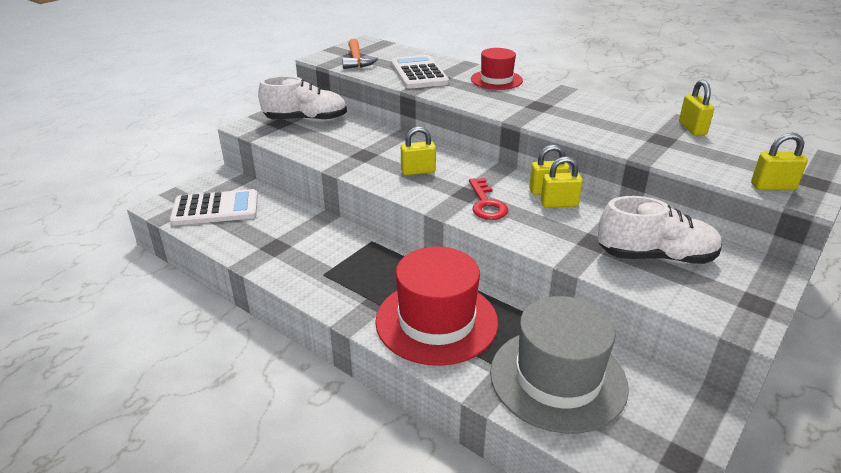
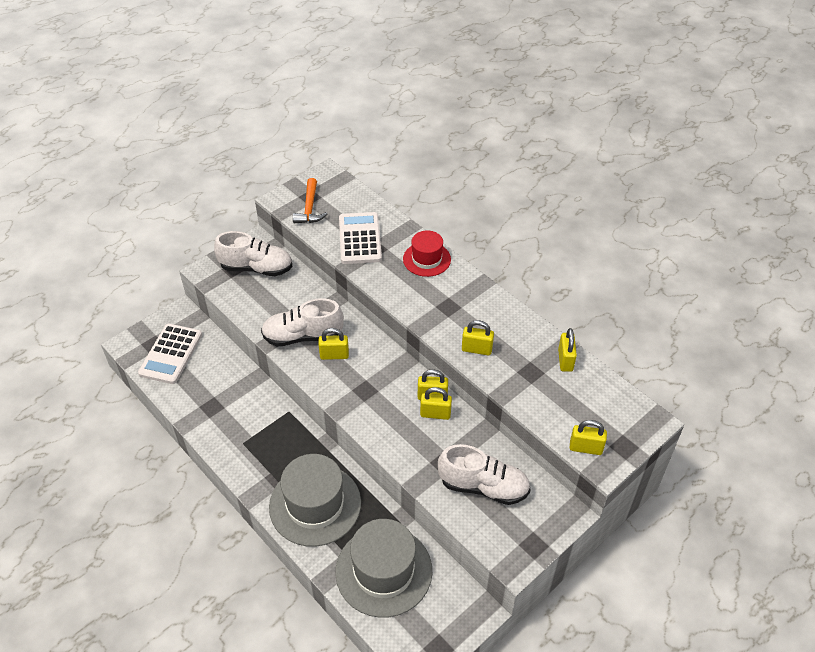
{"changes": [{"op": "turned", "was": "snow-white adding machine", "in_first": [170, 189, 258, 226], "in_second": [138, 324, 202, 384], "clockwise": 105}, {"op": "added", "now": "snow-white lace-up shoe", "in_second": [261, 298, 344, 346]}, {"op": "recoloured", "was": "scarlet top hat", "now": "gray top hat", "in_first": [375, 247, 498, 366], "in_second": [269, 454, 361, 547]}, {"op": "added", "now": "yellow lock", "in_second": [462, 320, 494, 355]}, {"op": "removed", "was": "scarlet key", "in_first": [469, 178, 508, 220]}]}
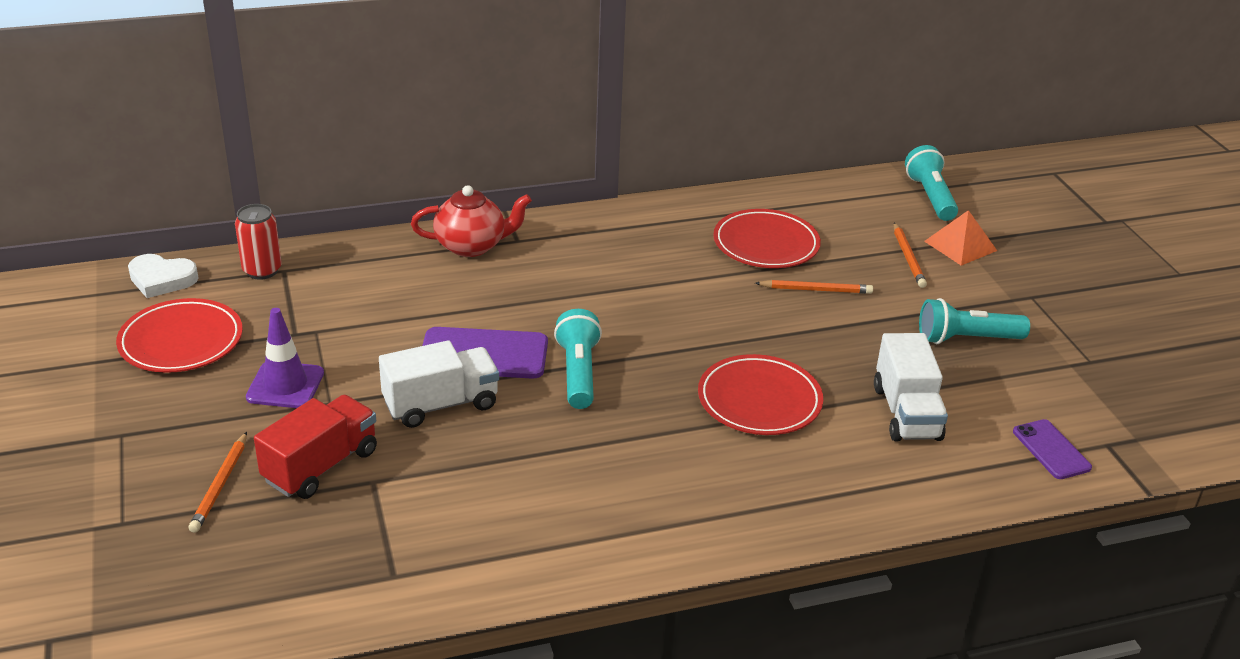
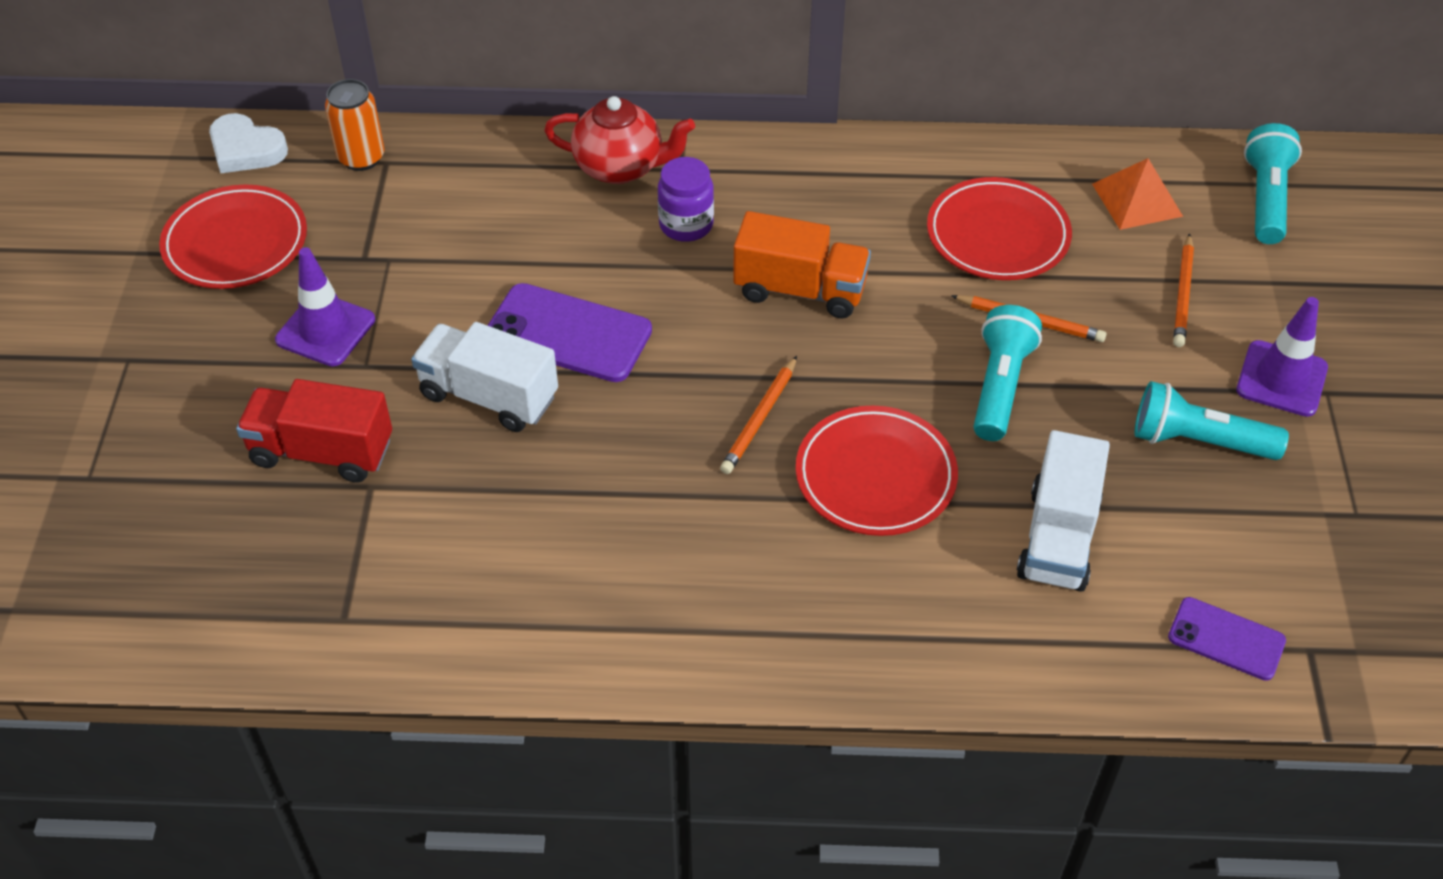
{"changes": [{"op": "turned", "was": "scarlet toy truck", "in_first": [254, 395, 377, 499], "in_second": [236, 379, 392, 483], "clockwise": -135}, {"op": "recoloured", "was": "scarlet tin", "now": "orange tin", "in_first": [235, 204, 282, 280], "in_second": [325, 79, 385, 171]}, {"op": "turned", "was": "snow-white toy truck", "in_first": [379, 340, 499, 428], "in_second": [411, 322, 558, 432], "clockwise": -150}, {"op": "added", "now": "purple preserve jar", "in_second": [658, 157, 714, 242]}, {"op": "moved", "was": "orange wooden pencil", "in_first": [188, 432, 247, 533], "in_second": [720, 356, 797, 474]}, {"op": "added", "now": "orange toy truck", "in_second": [733, 211, 871, 318]}, {"op": "moved", "was": "aqua flashlight", "in_first": [554, 309, 602, 409], "in_second": [974, 305, 1042, 441]}, {"op": "moved", "was": "orange pyramid", "in_first": [924, 210, 997, 266], "in_second": [1092, 158, 1183, 230]}, {"op": "turned", "was": "purple smartphone", "in_first": [1013, 419, 1092, 479], "in_second": [1168, 597, 1286, 681], "clockwise": -60}, {"op": "added", "now": "purple safety cone", "in_second": [1236, 297, 1328, 417]}]}
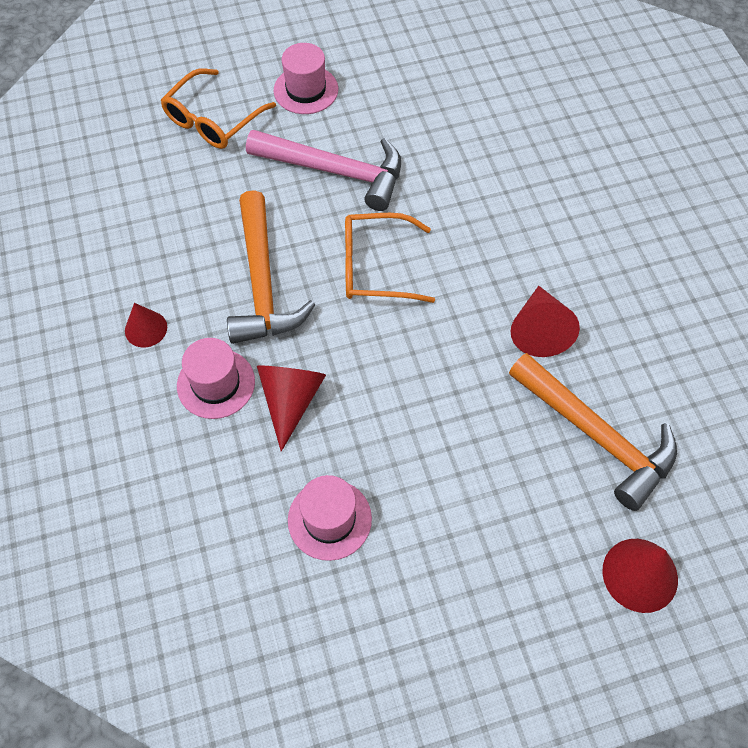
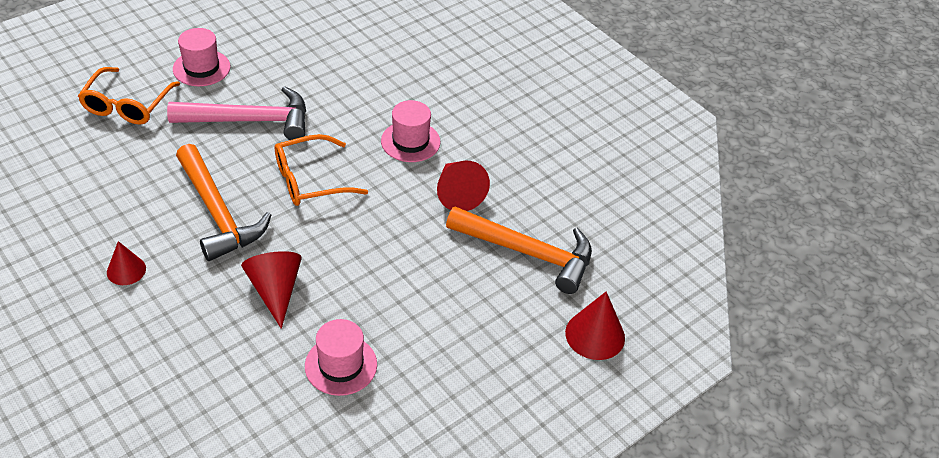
{"changes": [{"op": "moved", "was": "rosy top hat", "in_first": [177, 338, 255, 419], "in_second": [381, 100, 441, 162]}]}
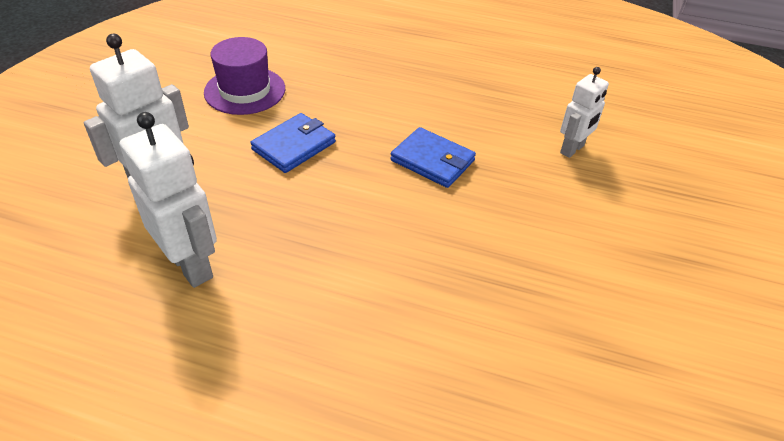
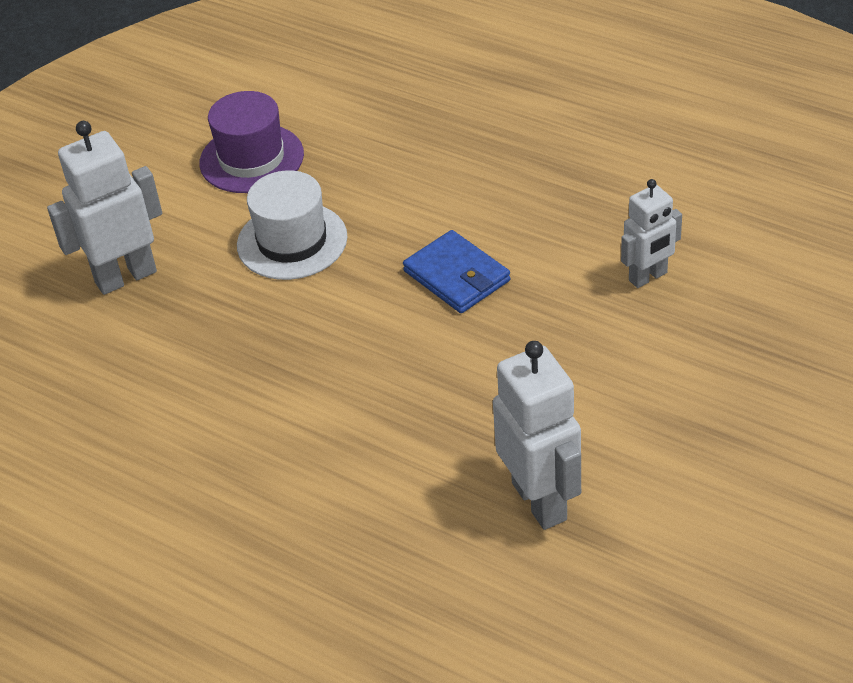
{"changes": [{"op": "replaced", "was": "royal blue wallet", "now": "snow-white top hat", "in_first": [250, 113, 336, 173], "in_second": [237, 170, 348, 280]}, {"op": "moved", "was": "snow-white robot", "in_first": [120, 112, 217, 288], "in_second": [493, 341, 581, 530]}]}
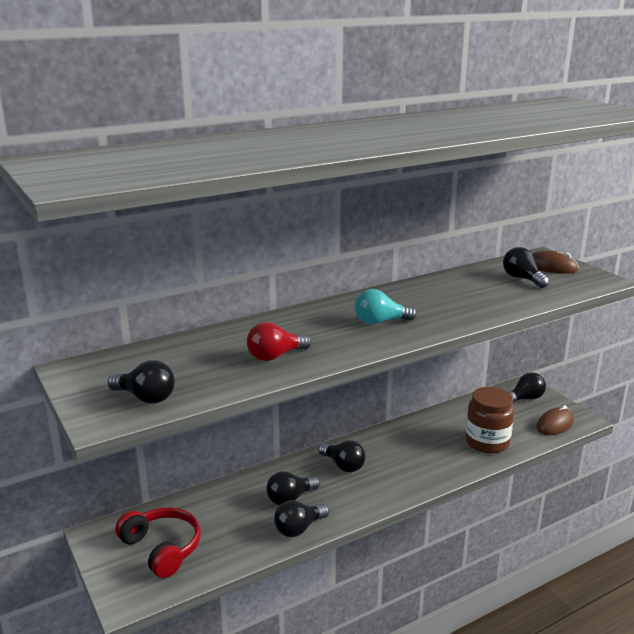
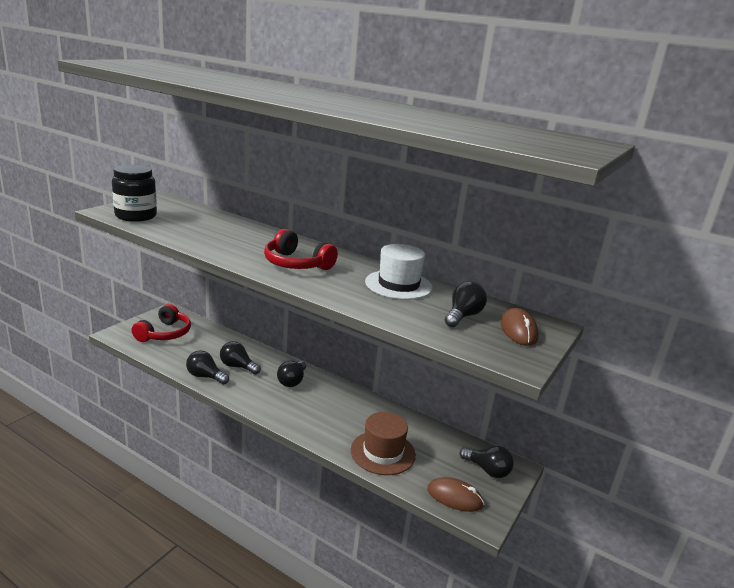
{"changes": [{"op": "replaced", "was": "ebony bulb", "now": "ebony preserve jar", "in_first": [108, 360, 175, 404], "in_second": [112, 165, 157, 222]}, {"op": "replaced", "was": "aqua bulb", "now": "scarlet headphones", "in_first": [355, 289, 417, 324], "in_second": [264, 229, 338, 270]}, {"op": "replaced", "was": "dark brown preserve jar", "now": "dark brown top hat", "in_first": [465, 387, 514, 454], "in_second": [351, 412, 416, 475]}, {"op": "added", "now": "snow-white top hat", "in_second": [365, 244, 433, 300]}, {"op": "removed", "was": "scarlet bulb", "in_first": [247, 322, 311, 361]}]}
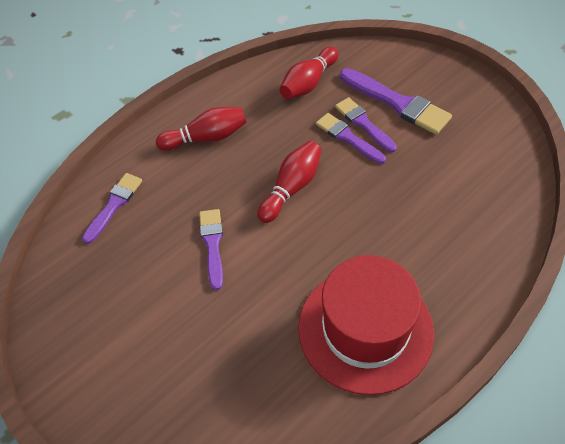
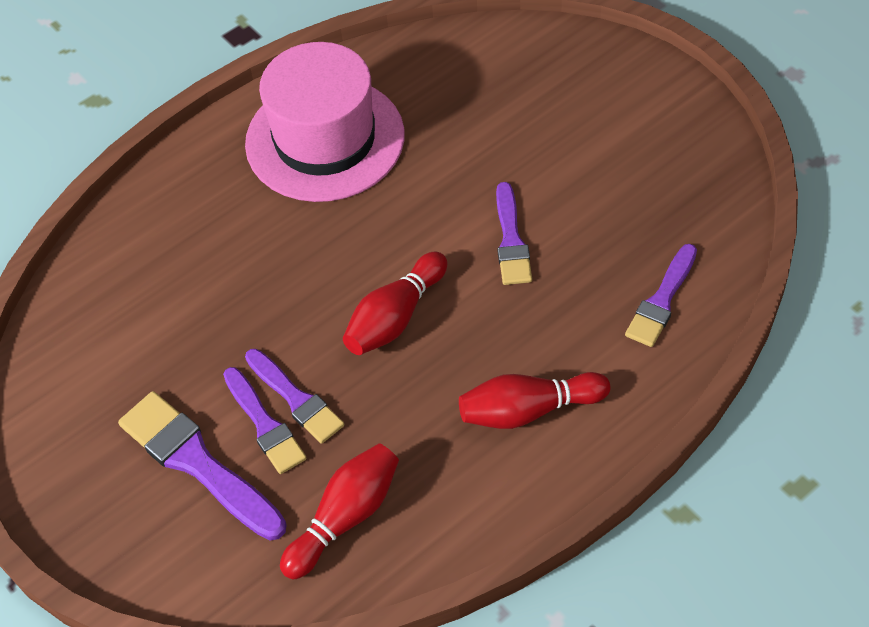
{"changes": [{"op": "recoloured", "was": "scarlet top hat", "now": "rosy top hat", "in_first": [298, 255, 434, 395], "in_second": [245, 42, 404, 202]}]}
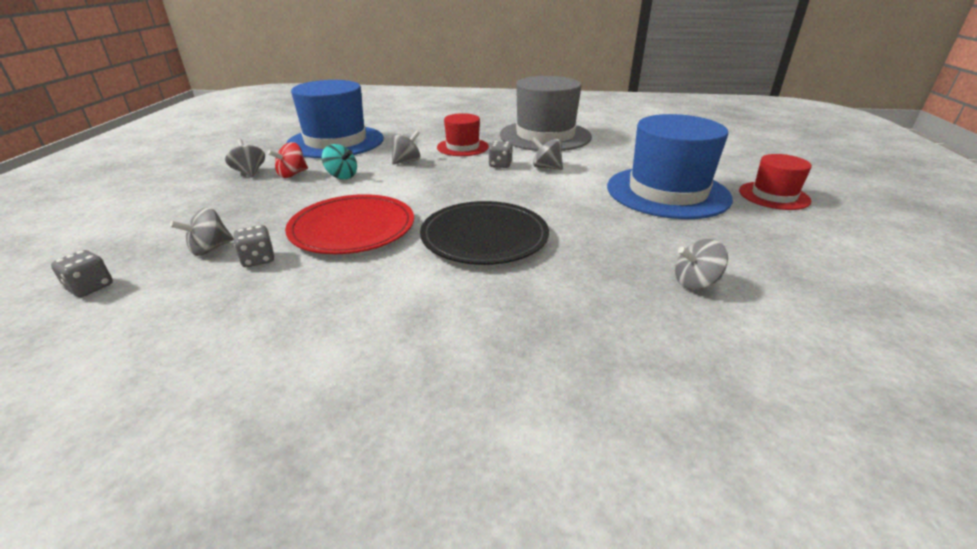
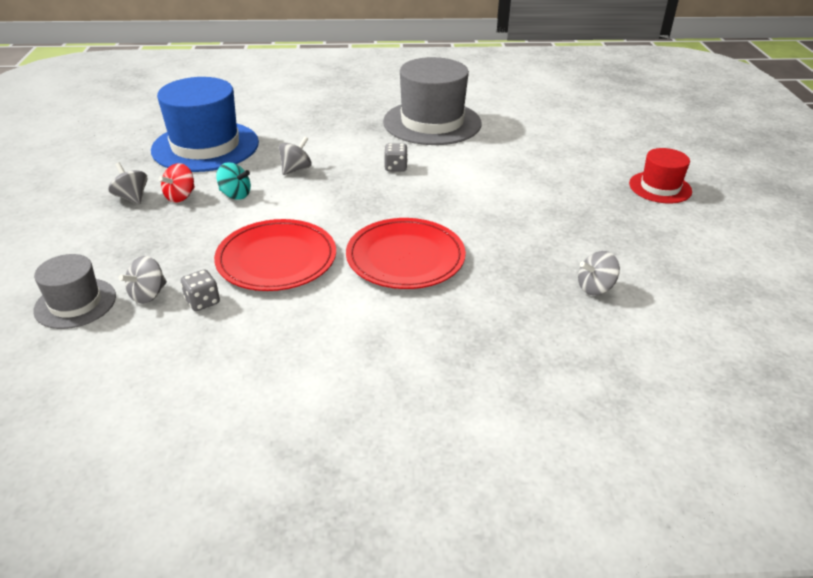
{"changes": [{"op": "added", "now": "gray top hat", "in_second": [33, 254, 116, 329]}, {"op": "recoloured", "was": "ebony flat dish", "now": "scarlet flat dish", "in_first": [420, 201, 549, 265], "in_second": [346, 218, 466, 289]}, {"op": "removed", "was": "gray game die", "in_first": [51, 250, 113, 297]}, {"op": "removed", "was": "scarlet top hat", "in_first": [437, 113, 489, 156]}, {"op": "removed", "was": "gray whirligig", "in_first": [531, 136, 563, 170]}, {"op": "removed", "was": "royal blue top hat", "in_first": [607, 114, 733, 219]}]}
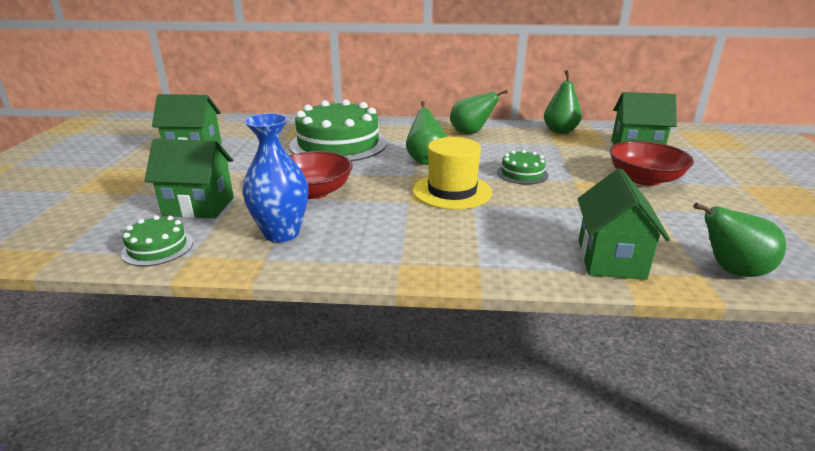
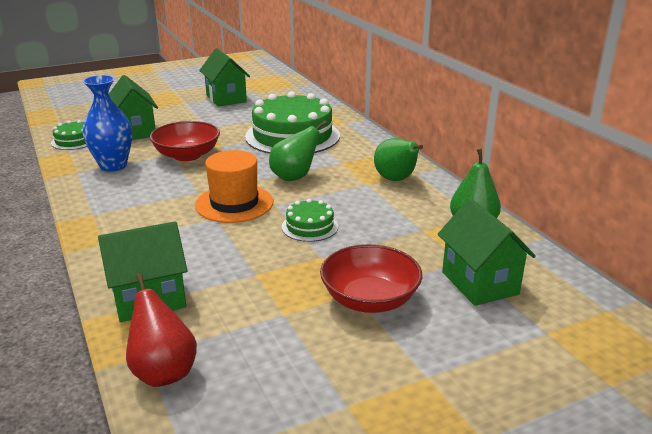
{"changes": [{"op": "recoloured", "was": "leaf-green pear", "now": "scarlet pear", "in_first": [694, 203, 786, 277], "in_second": [126, 274, 197, 387]}, {"op": "recoloured", "was": "yellow top hat", "now": "orange top hat", "in_first": [413, 137, 492, 210], "in_second": [195, 150, 273, 223]}]}
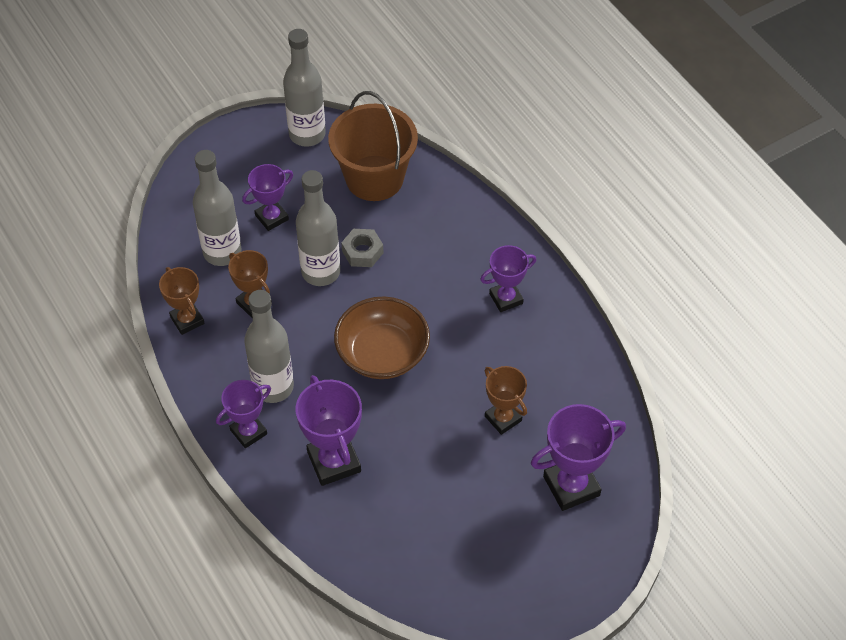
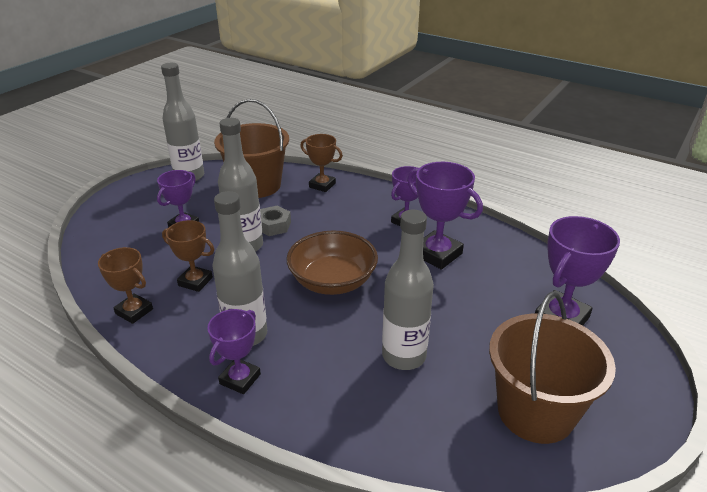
{"changes": [{"op": "moved", "was": "dark brown award cup", "in_first": [485, 366, 527, 435], "in_second": [300, 134, 343, 192]}, {"op": "moved", "was": "gray drink bottle", "in_first": [193, 150, 241, 266], "in_second": [382, 210, 434, 370]}, {"op": "moved", "was": "purple award cup", "in_first": [296, 375, 362, 486], "in_second": [407, 162, 483, 270]}, {"op": "added", "now": "dark brown bucket", "in_second": [489, 291, 616, 444]}]}
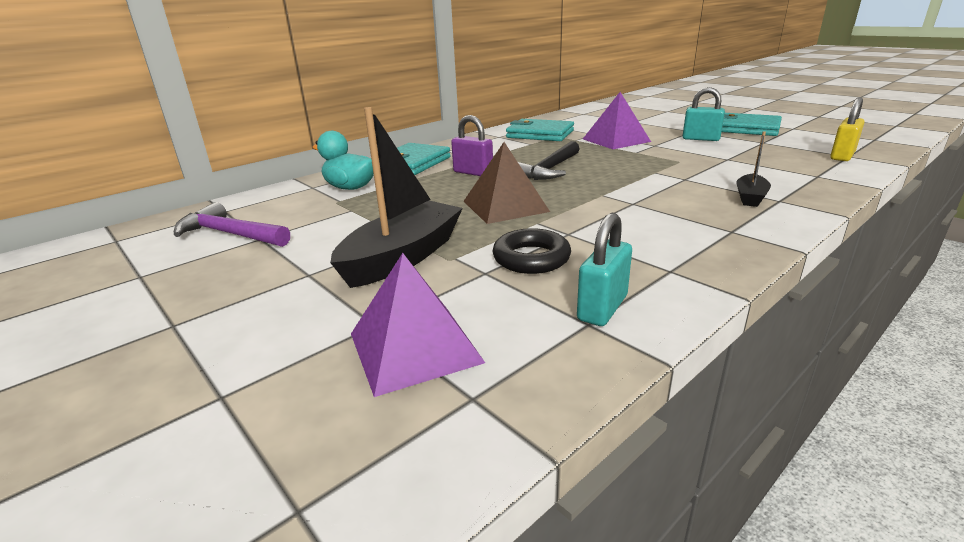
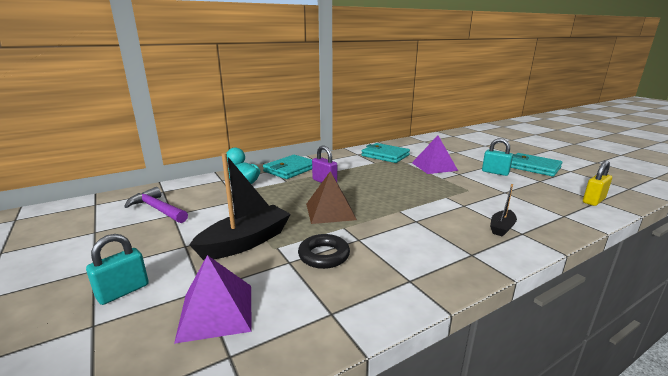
{"changes": [{"op": "moved", "was": "aqua lock", "in_first": [577, 213, 632, 326], "in_second": [86, 234, 149, 305]}, {"op": "removed", "was": "ebony claw hammer", "in_first": [518, 141, 580, 180]}]}
